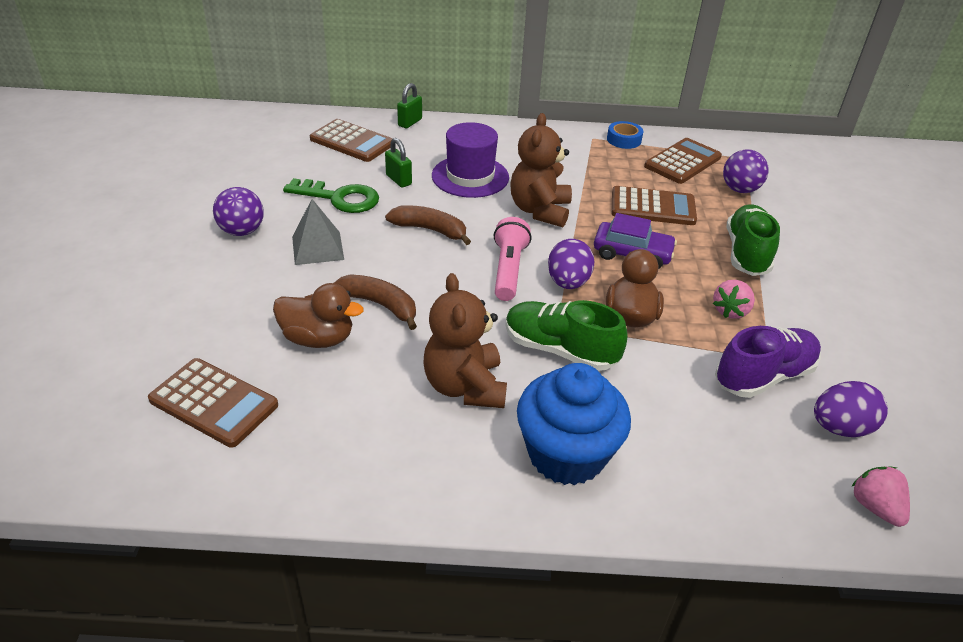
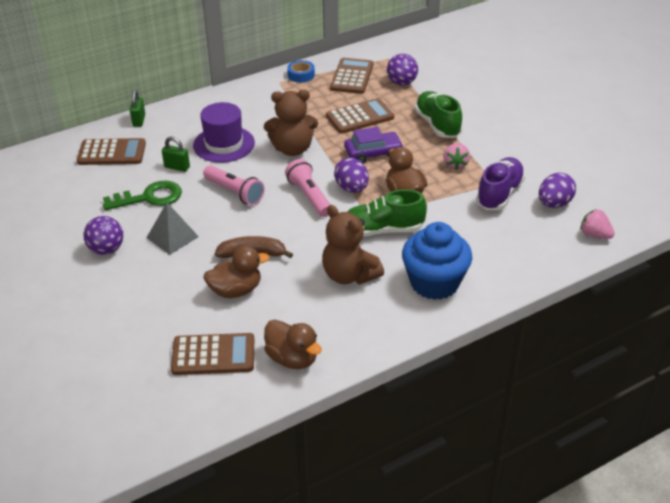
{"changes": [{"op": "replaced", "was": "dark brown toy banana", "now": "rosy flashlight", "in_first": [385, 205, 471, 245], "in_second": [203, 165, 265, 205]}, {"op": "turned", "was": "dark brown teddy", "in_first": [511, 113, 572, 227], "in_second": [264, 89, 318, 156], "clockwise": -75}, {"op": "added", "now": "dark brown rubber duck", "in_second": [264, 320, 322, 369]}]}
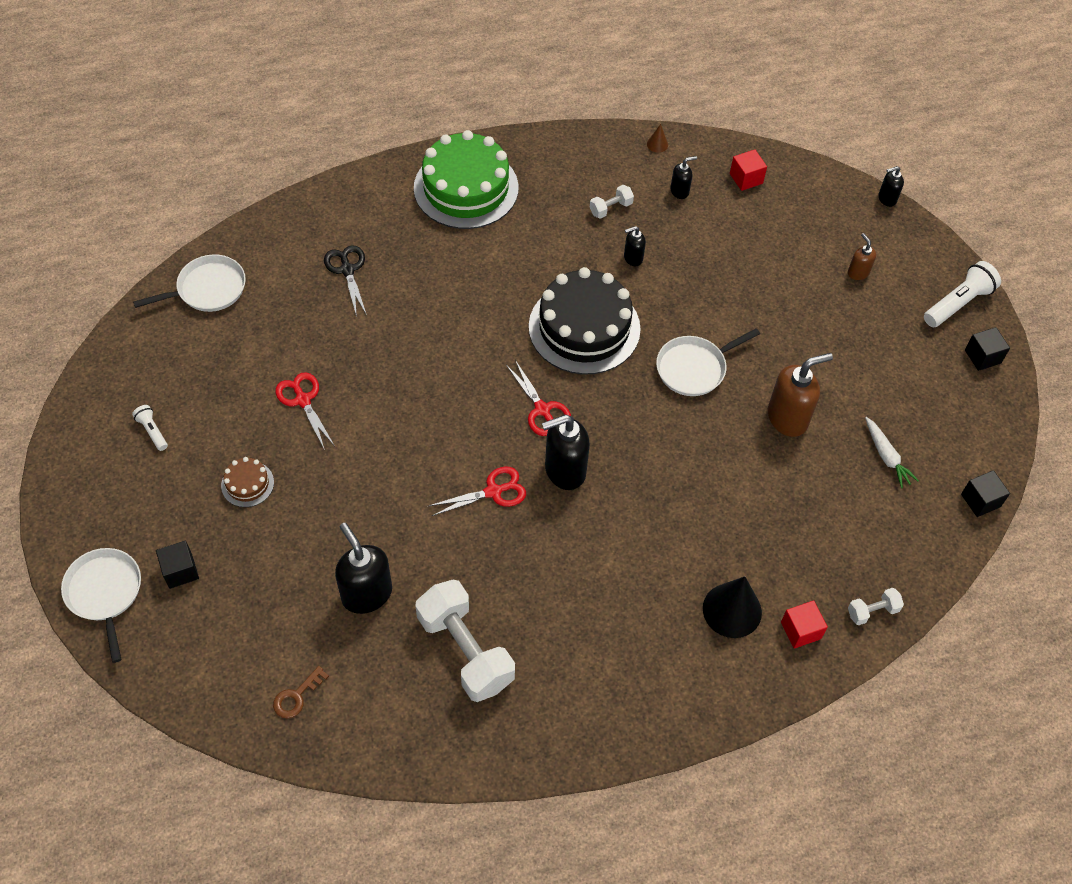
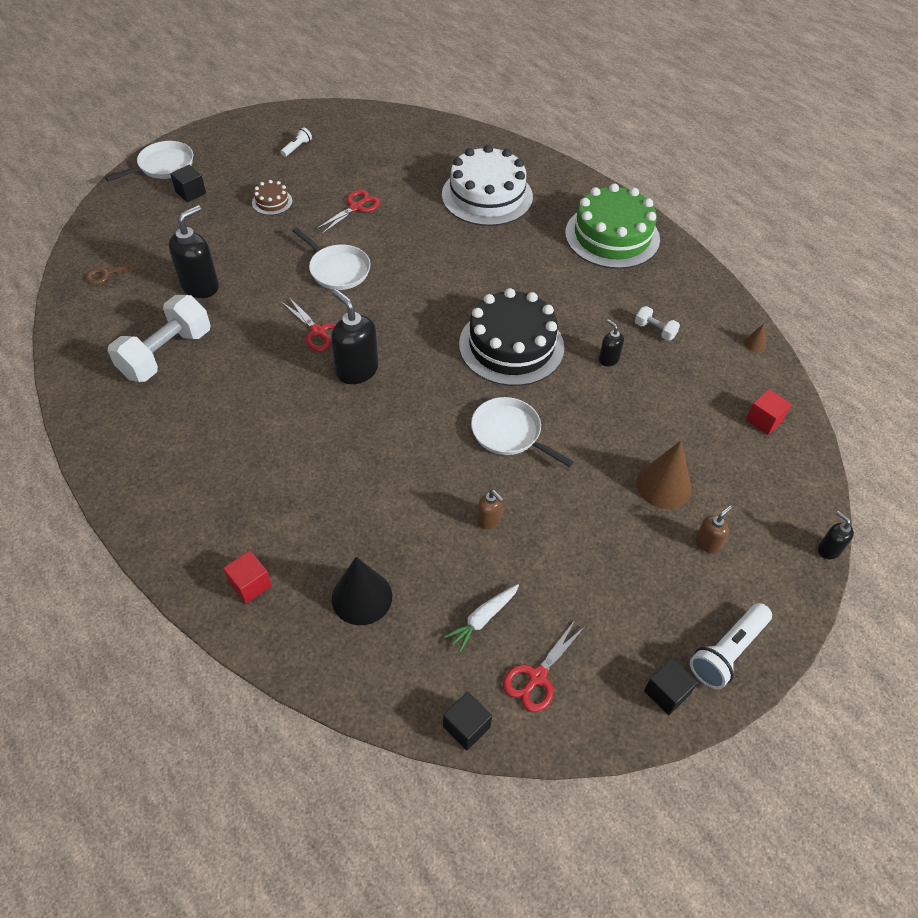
{"changes": [{"op": "turned", "was": "dark brown key", "in_first": [273, 666, 329, 718], "in_second": [85, 263, 135, 284], "clockwise": -45}, {"op": "moved", "was": "snow-white pan", "in_first": [133, 255, 246, 312], "in_second": [292, 227, 371, 290]}, {"op": "moved", "was": "ebony cone", "in_first": [703, 576, 762, 638], "in_second": [332, 557, 392, 625]}, {"op": "replaced", "was": "ebony pair of scissors", "now": "snow-white gateau", "in_first": [324, 245, 367, 317], "in_second": [442, 145, 533, 226]}, {"op": "resized", "was": "dark brown soap dispenser", "in_first": [768, 353, 833, 437], "in_second": [477, 490, 504, 529], "ratio": 0.52}, {"op": "moved", "was": "scarlet pair of scissors", "in_first": [506, 360, 571, 436], "in_second": [503, 620, 584, 712]}, {"op": "added", "now": "dark brown cone", "in_second": [636, 441, 692, 509]}, {"op": "turned", "was": "snow-white flashlight", "in_first": [924, 261, 1001, 327], "in_second": [690, 603, 772, 689], "clockwise": 105}, {"op": "removed", "was": "ebony soap dispenser", "in_first": [670, 156, 697, 199]}, {"op": "removed", "was": "snow-white hand weight", "in_first": [848, 588, 904, 625]}]}
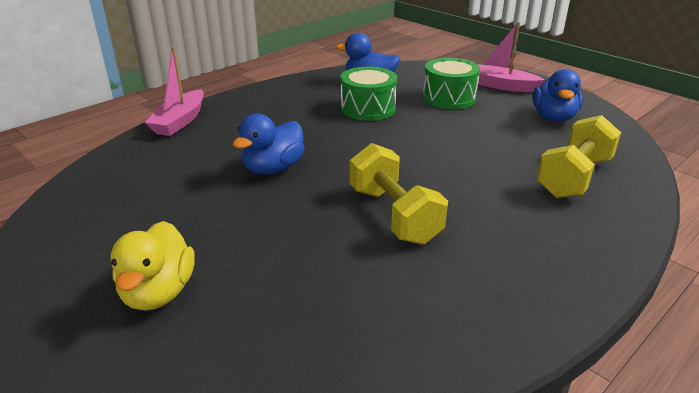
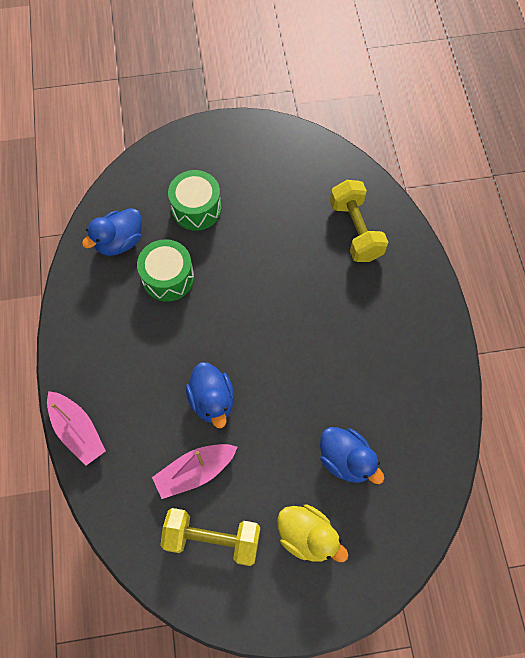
{"changes": [{"op": "moved", "was": "rosy boat", "in_first": [477, 22, 545, 92], "in_second": [152, 444, 237, 499]}, {"op": "moved", "was": "yellow hand weight", "in_first": [350, 143, 448, 245], "in_second": [160, 508, 260, 566]}, {"op": "moved", "was": "royal blue rubber duck", "in_first": [532, 69, 583, 122], "in_second": [320, 427, 384, 484]}]}
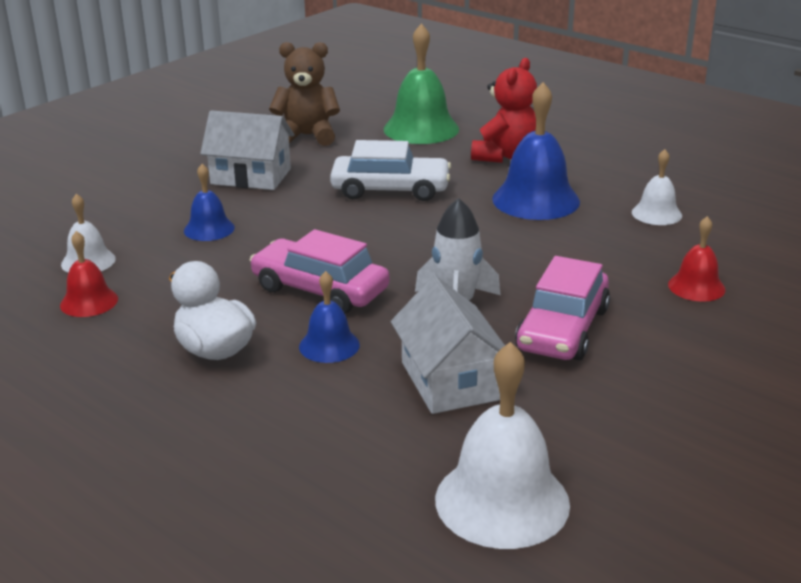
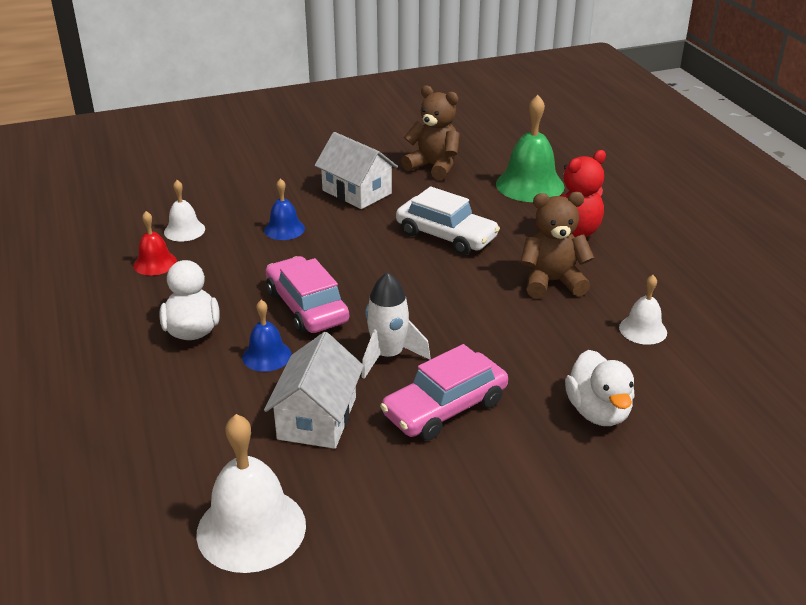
{"changes": [{"op": "replaced", "was": "royal blue school bell", "now": "dark brown teddy", "in_first": [492, 82, 580, 220], "in_second": [520, 192, 594, 298]}, {"op": "replaced", "was": "scarlet school bell", "now": "snow-white rubber duck", "in_first": [668, 216, 726, 302], "in_second": [565, 350, 635, 426]}]}
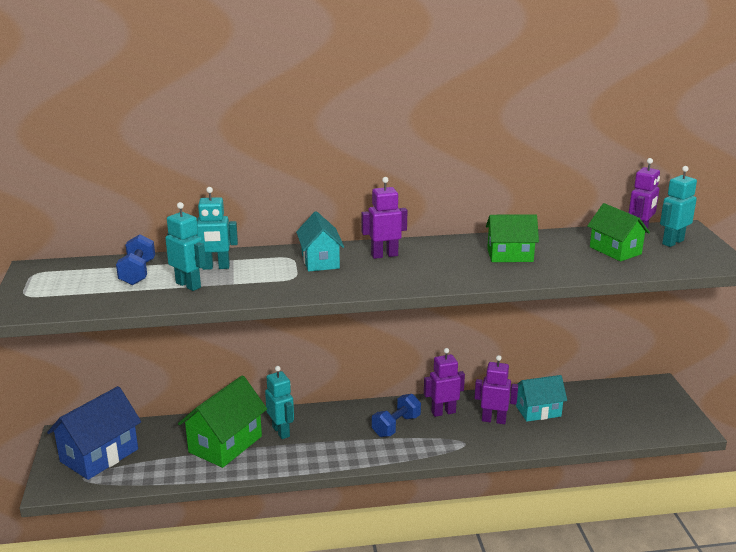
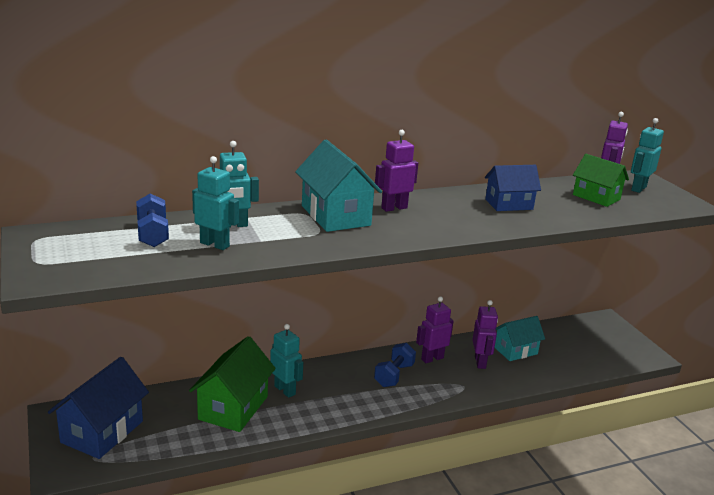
{"changes": [{"op": "resized", "was": "aqua cottage", "in_first": [296, 211, 344, 272], "in_second": [295, 140, 382, 232], "ratio": 1.52}, {"op": "turned", "was": "purple robot", "in_first": [475, 355, 518, 424], "in_second": [472, 300, 498, 369], "clockwise": 90}, {"op": "recoloured", "was": "leaf-green cottage", "now": "royal blue cottage", "in_first": [486, 214, 539, 262], "in_second": [485, 165, 541, 211]}]}
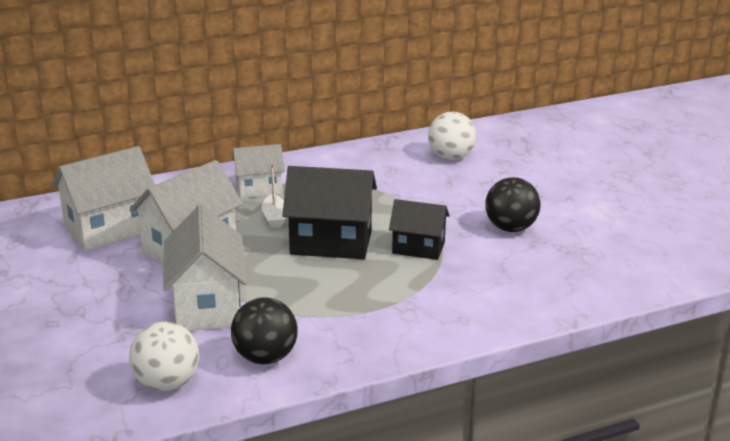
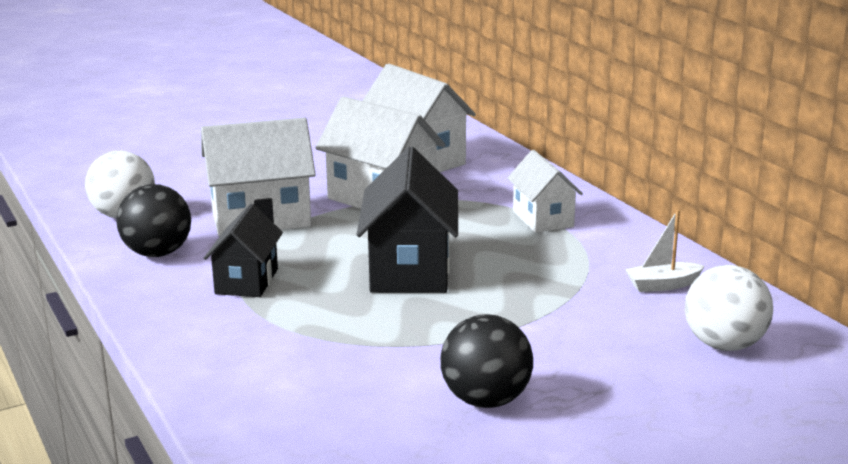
{"changes": [{"op": "moved", "was": "ebony cottage", "in_first": [389, 199, 450, 260], "in_second": [204, 204, 283, 297]}, {"op": "moved", "was": "snow-white boat", "in_first": [261, 164, 286, 228], "in_second": [625, 210, 704, 292]}]}
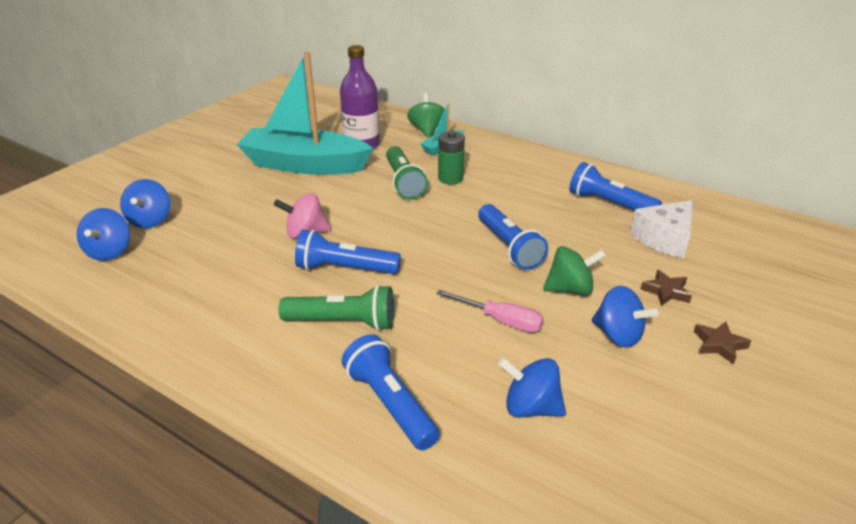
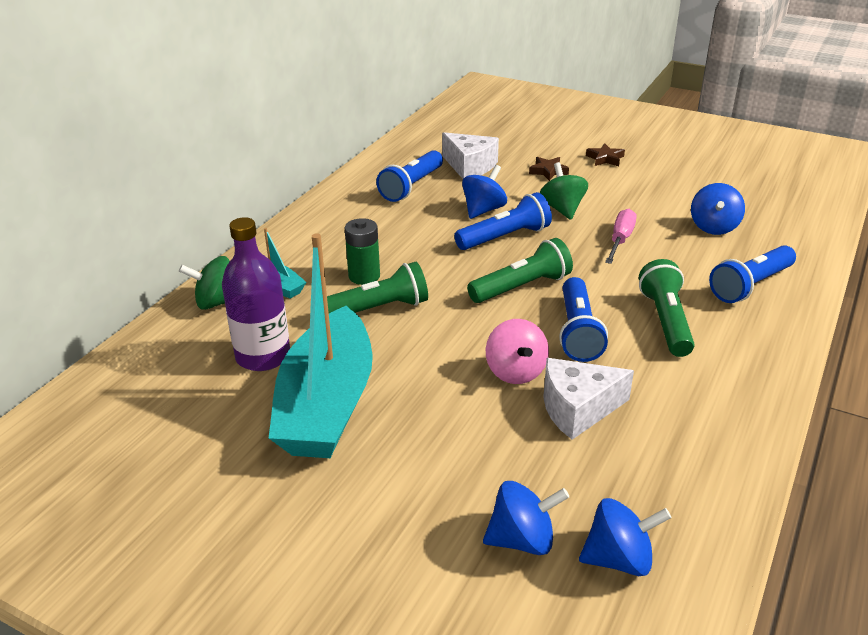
{"changes": [{"op": "moved", "was": "royal blue whirligig", "in_first": [592, 286, 659, 348], "in_second": [462, 165, 507, 219]}, {"op": "added", "now": "leaf-green flashlight", "in_second": [467, 238, 573, 303]}, {"op": "added", "now": "snow-white cheese wedge", "in_second": [543, 358, 634, 440]}]}
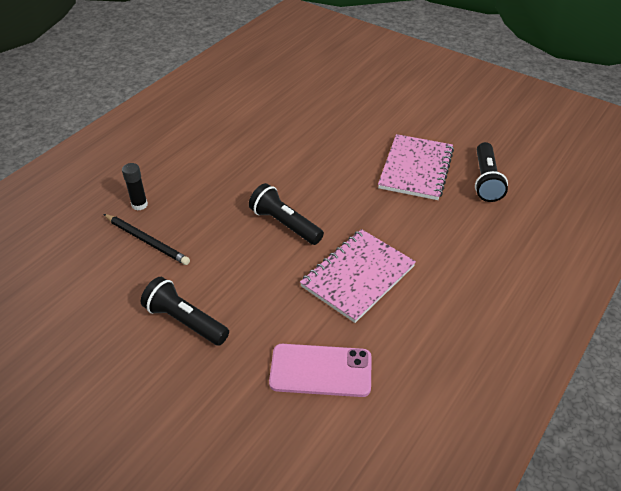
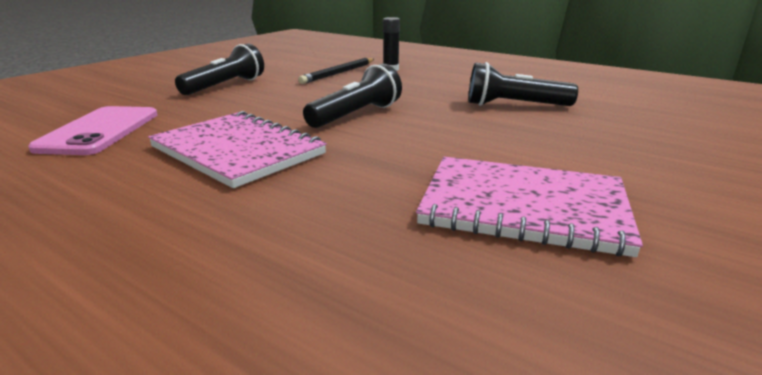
{"changes": [{"op": "moved", "was": "ebony flashlight", "in_first": [475, 142, 508, 202], "in_second": [468, 62, 578, 106]}]}
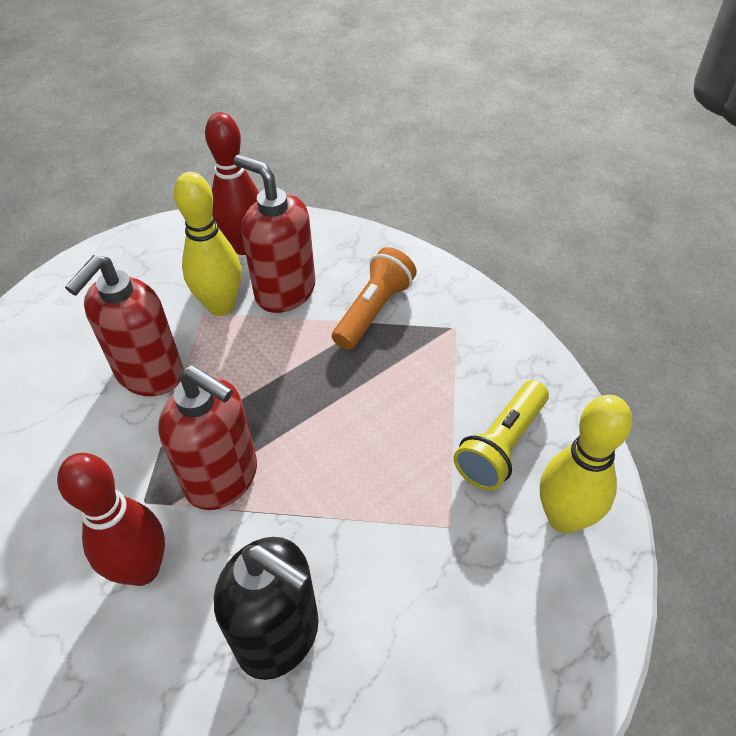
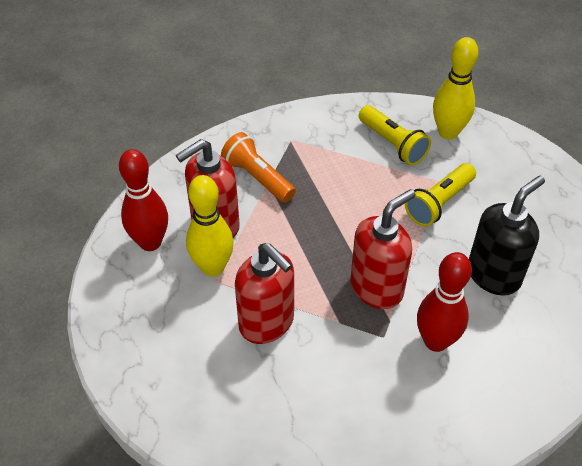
{"changes": [{"op": "added", "now": "yellow flashlight", "in_second": [405, 163, 476, 227]}]}
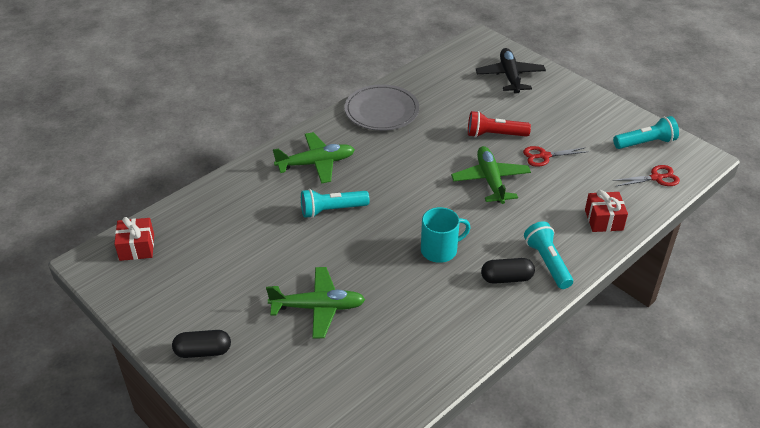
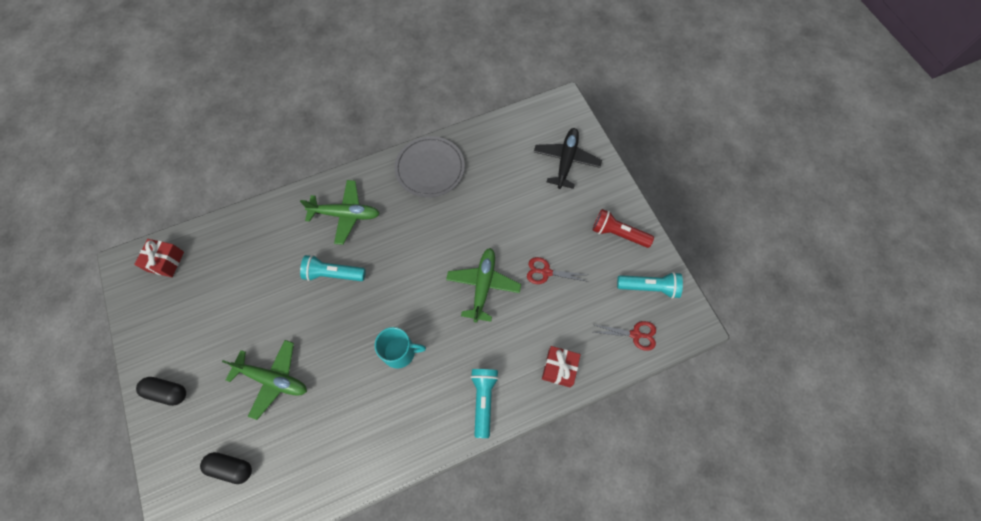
{"changes": [{"op": "moved", "was": "ebony capsule", "in_first": [481, 258, 535, 284], "in_second": [200, 452, 252, 484]}, {"op": "moved", "was": "scarlet flashlight", "in_first": [468, 111, 531, 138], "in_second": [593, 209, 654, 248]}]}
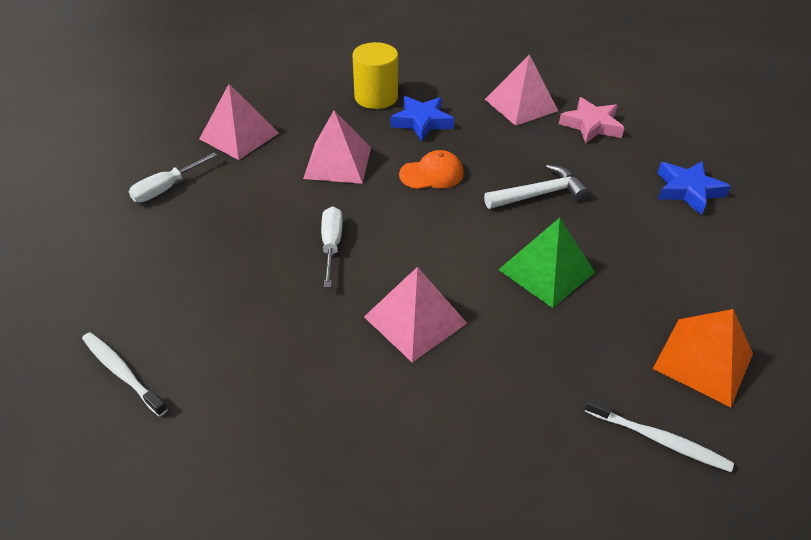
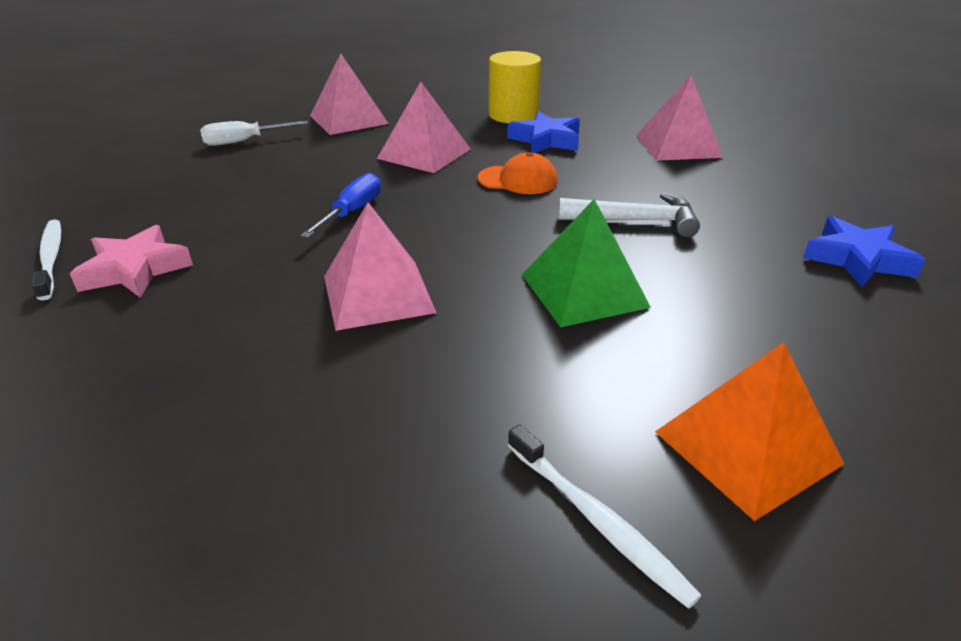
{"changes": [{"op": "moved", "was": "rosy star shape", "in_first": [559, 97, 625, 144], "in_second": [70, 225, 193, 298]}, {"op": "recoloured", "was": "snow-white hand screwdriver", "now": "royal blue hand screwdriver", "in_first": [321, 206, 343, 287], "in_second": [300, 173, 381, 238]}]}
